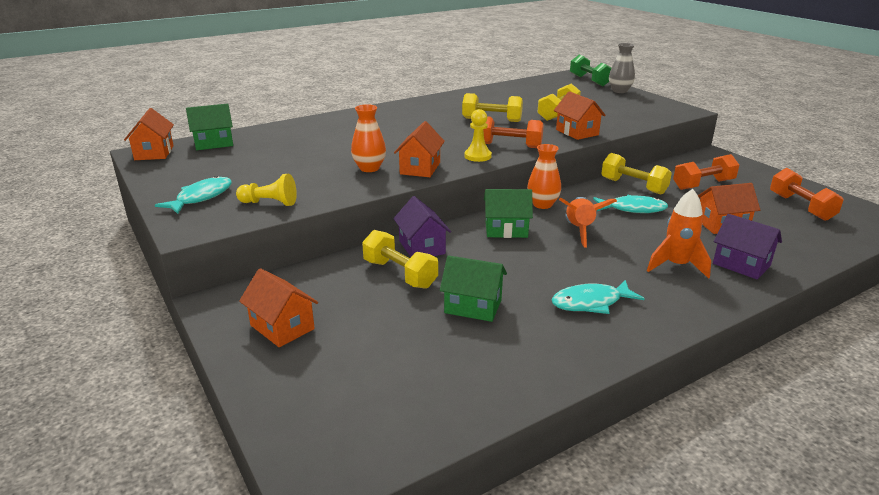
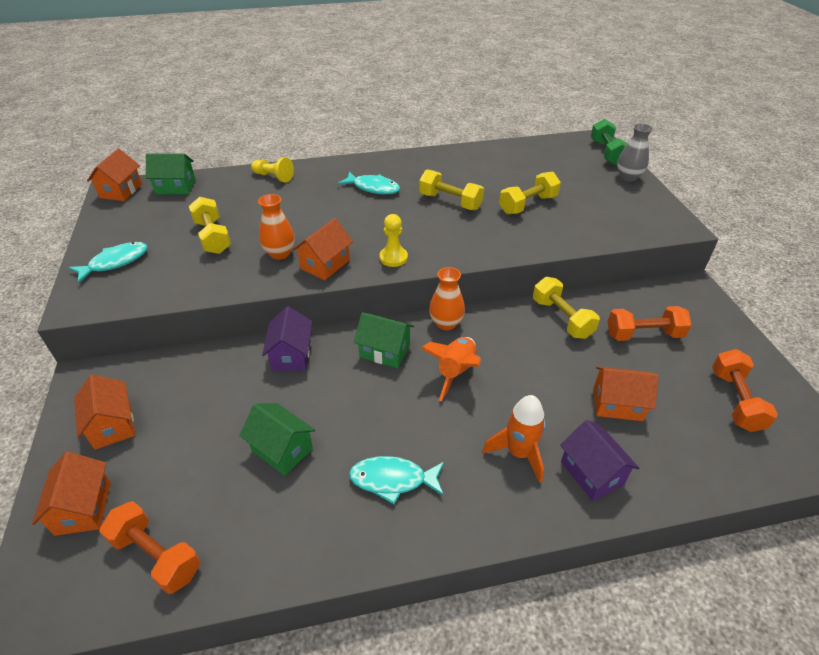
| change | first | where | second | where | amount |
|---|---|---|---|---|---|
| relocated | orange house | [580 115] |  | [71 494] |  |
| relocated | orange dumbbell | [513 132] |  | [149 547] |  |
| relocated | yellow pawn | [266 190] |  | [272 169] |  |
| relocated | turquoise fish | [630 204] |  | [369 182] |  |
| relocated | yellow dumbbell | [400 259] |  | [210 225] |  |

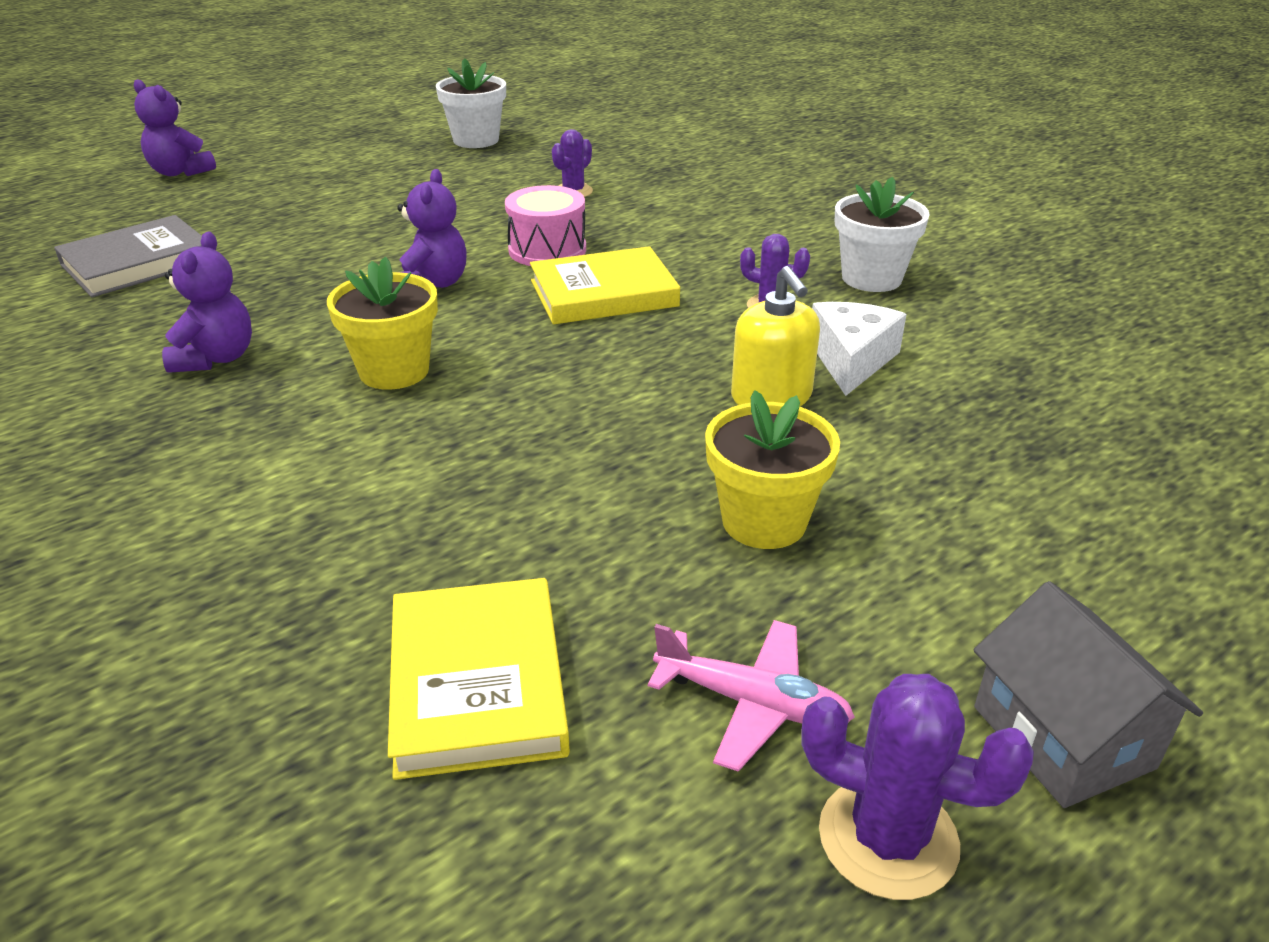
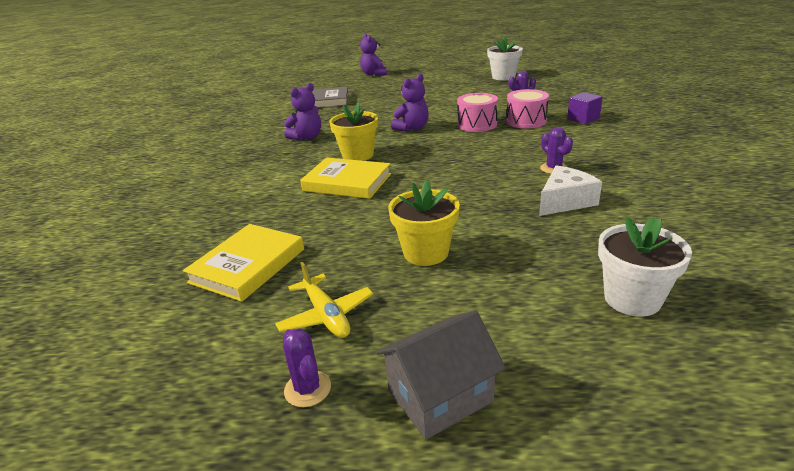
| change | first | where | second | where | amount |
|---|---|---|---|---|---|
| relocated | white flower pot | [882 234] |  | [645 266] |  |
| relocated | yellow book | [605 285] |  | [345 178] |  |
| missing | yellow soap dispenser | [775 336] |  |  |  |
| spun | grey house | [1088 694] |  | [441 374] | 45 degrees clockwise |
| colour | pink plane | [751 696] | yellow plane | [324 300] |  |
| size | purple cactus | [917 787] |  | [307 368] | x0.64 |
| appeared |  |  | pink drum | [527 109] |  |
| appeared |  |  | purple cube | [585 108] |  |

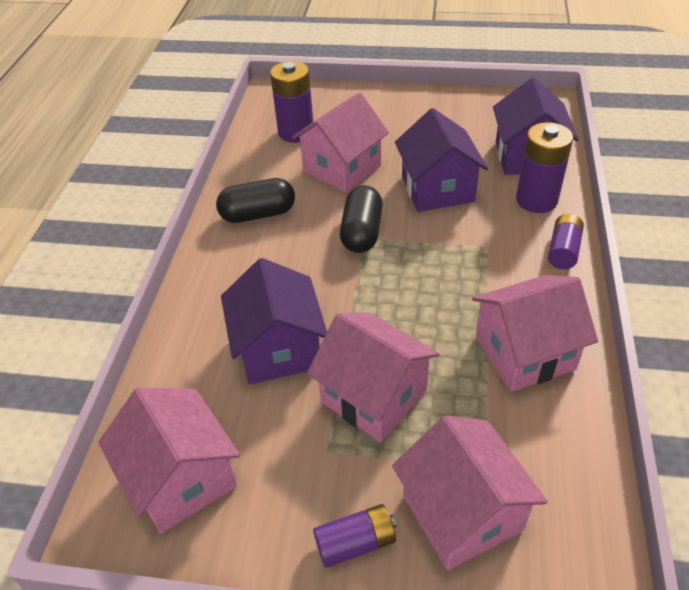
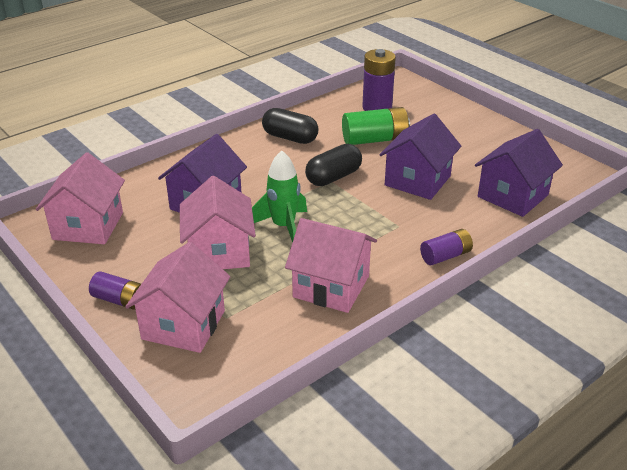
| change | first | where | second | where | amount |
|---|---|---|---|---|---|
| exchanged | pink house | [340 142] | green battery | [376 126] |  |
| missing | purple battery | [544 167] |  |  |  |
| appeared |  |  | green rocket | [279 196] |  |

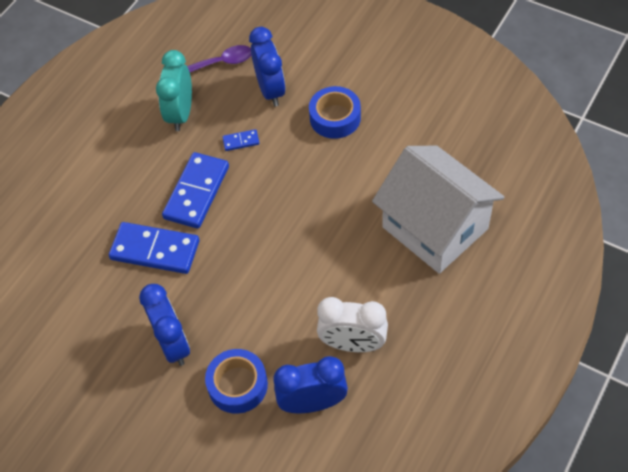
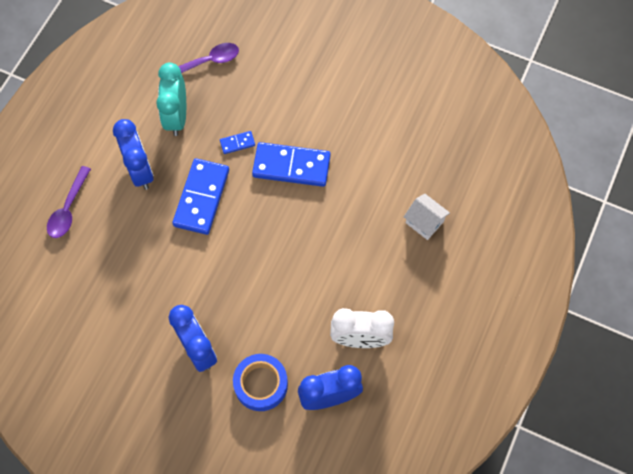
| change | first | where | second | where | amount |
|---|---|---|---|---|---|
| relocated | blue clock | [267 66] |  | [133 154] |  |
| missing | blue tape | [335 112] |  |  |  |
| size | white house | [438 210] |  | [427 217] | x0.40 |
| relocated | blue domino | [154 248] |  | [291 164] |  |
| appeared |  |  | purple spoon | [69 202] |  |

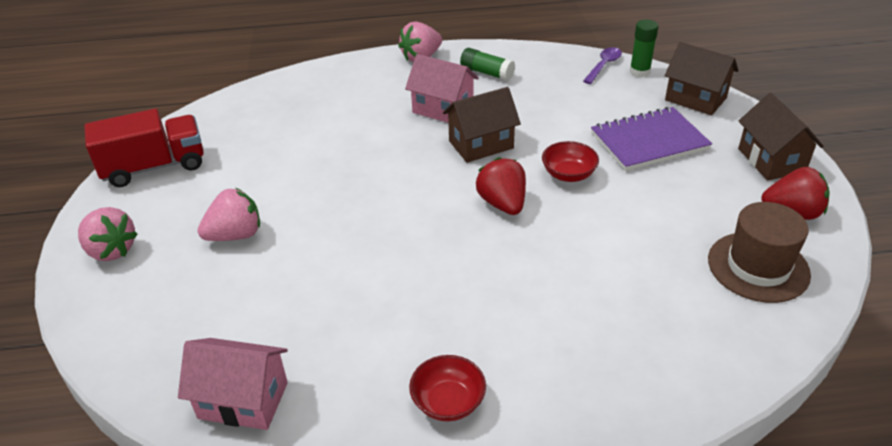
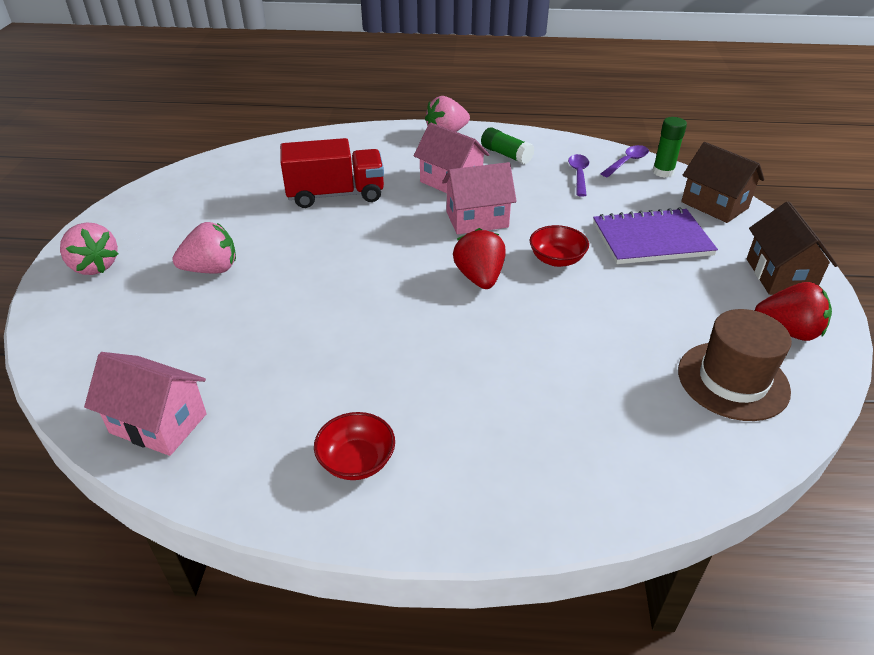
| change | first | where | second | where | amount |
|---|---|---|---|---|---|
| colour | brown house | [482 125] | pink house | [479 198] |  |
| relocated | red truck | [144 148] |  | [332 173] |  |
| appeared |  |  | purple spoon | [578 175] |  |

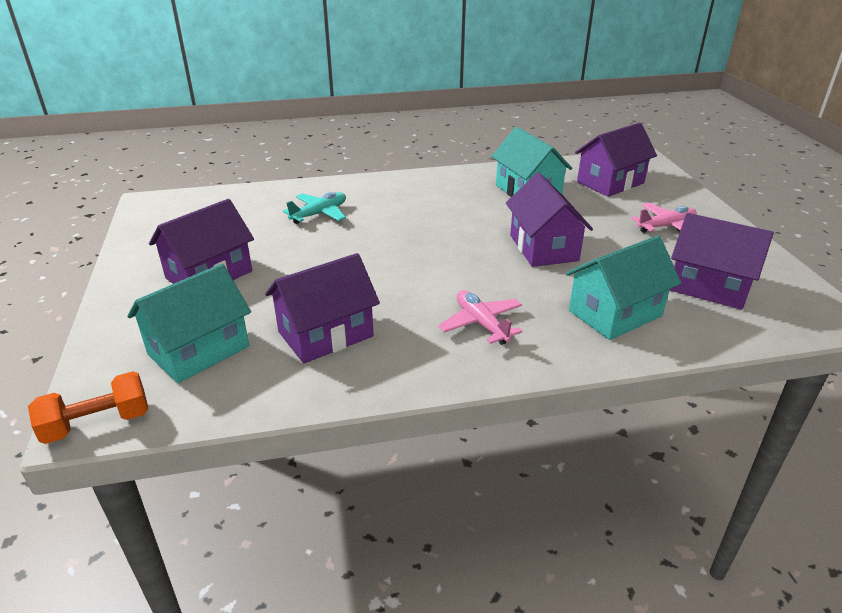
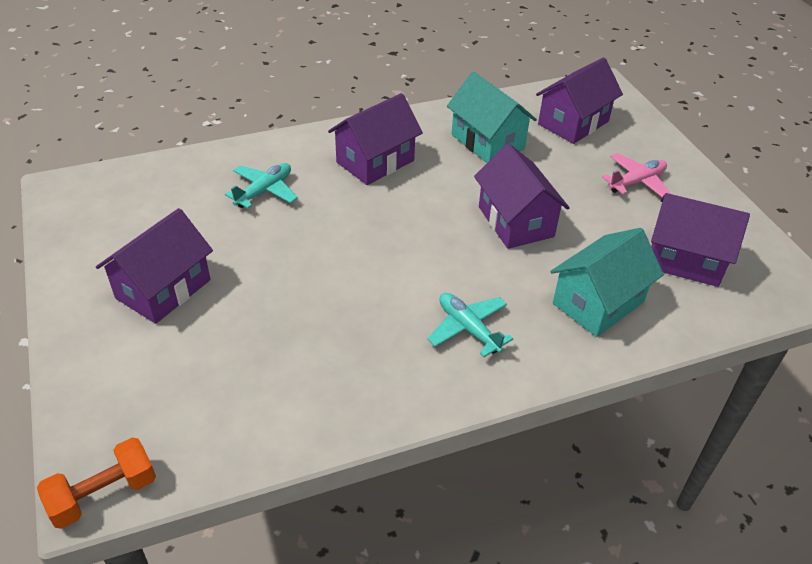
| change | first | where | second | where | amount |
|---|---|---|---|---|---|
| relocated | purple house | [322 308] |  | [375 139] |  |
| missing | turquoise house | [189 323] |  |  |  |
| colour | pink plane | [480 317] | turquoise plane | [470 325] |  |

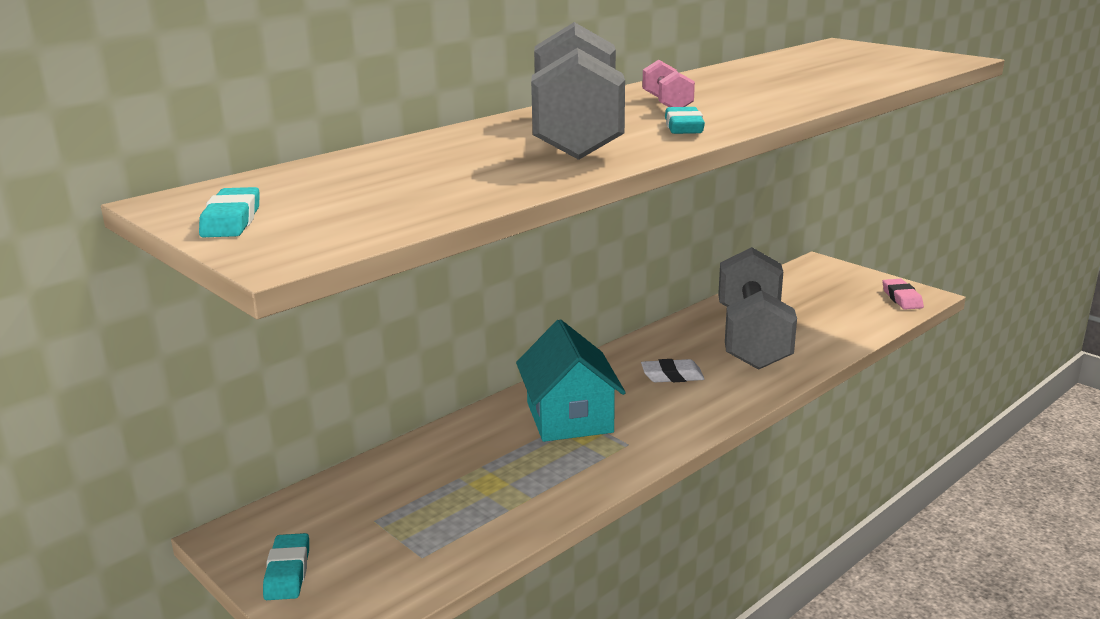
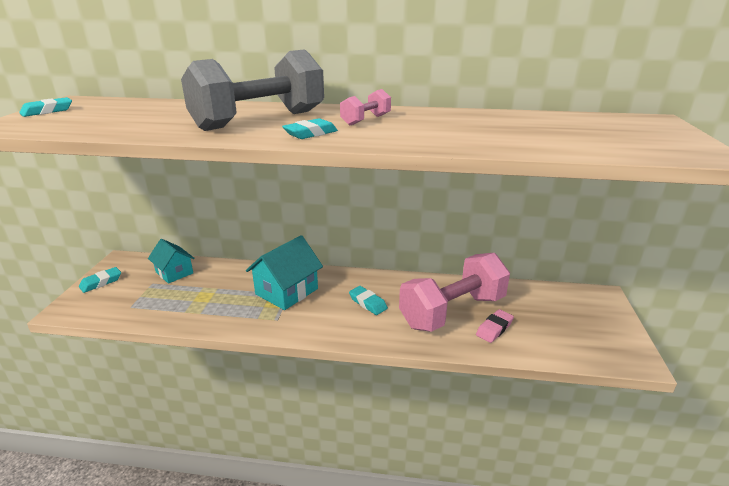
| change | first | where | second | where | amount |
|---|---|---|---|---|---|
| colour | grey dumbbell | [757 308] | pink dumbbell | [454 292] |  |
| relocated | pink eraser | [903 294] |  | [495 326] |  |
| colour | white eraser | [672 370] | turquoise eraser | [368 300] |  |
| appeared |  |  | turquoise house | [171 261] |  |

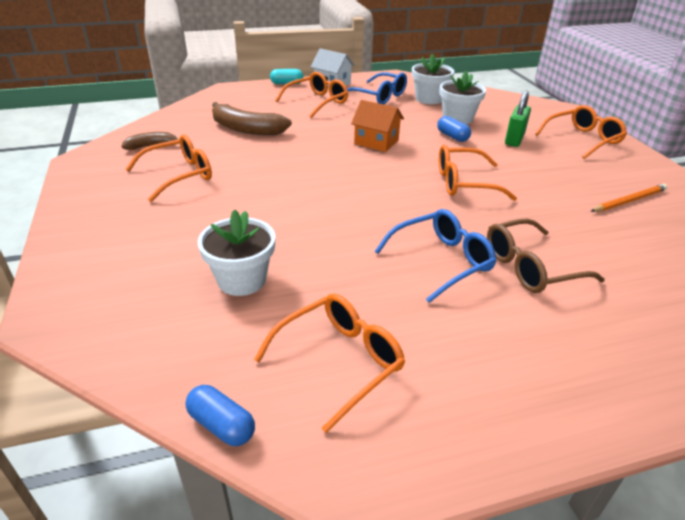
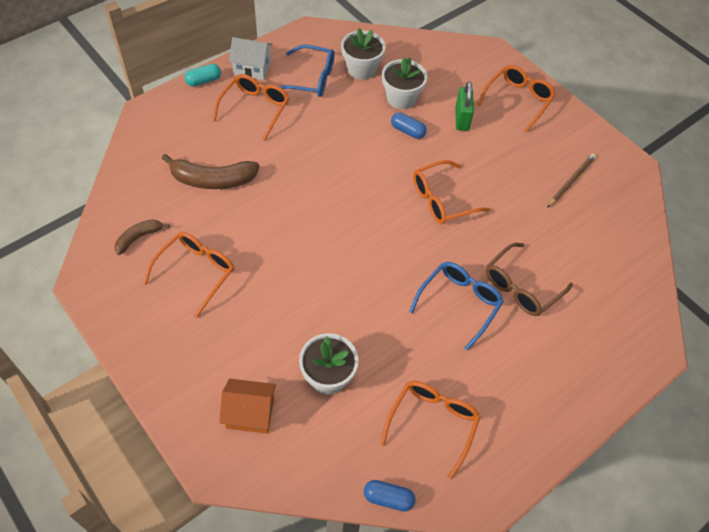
| change | first | where | second | where | amount |
|---|---|---|---|---|---|
| relocated | orange house | [377 126] |  | [247 406] |  |
| colour | orange pencil | [629 198] | brown pencil | [571 180] |  |

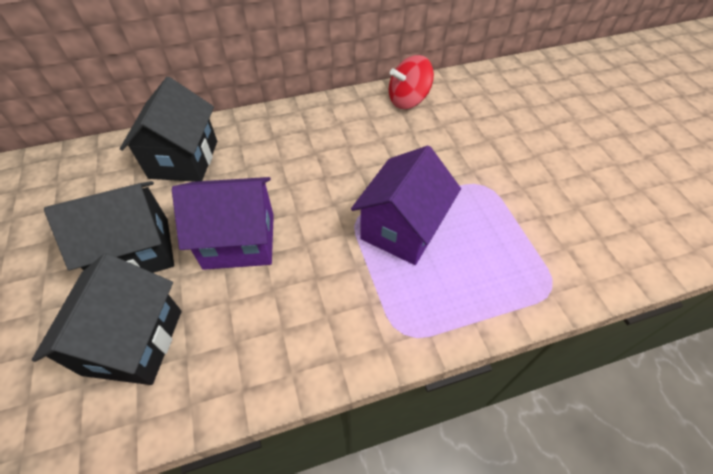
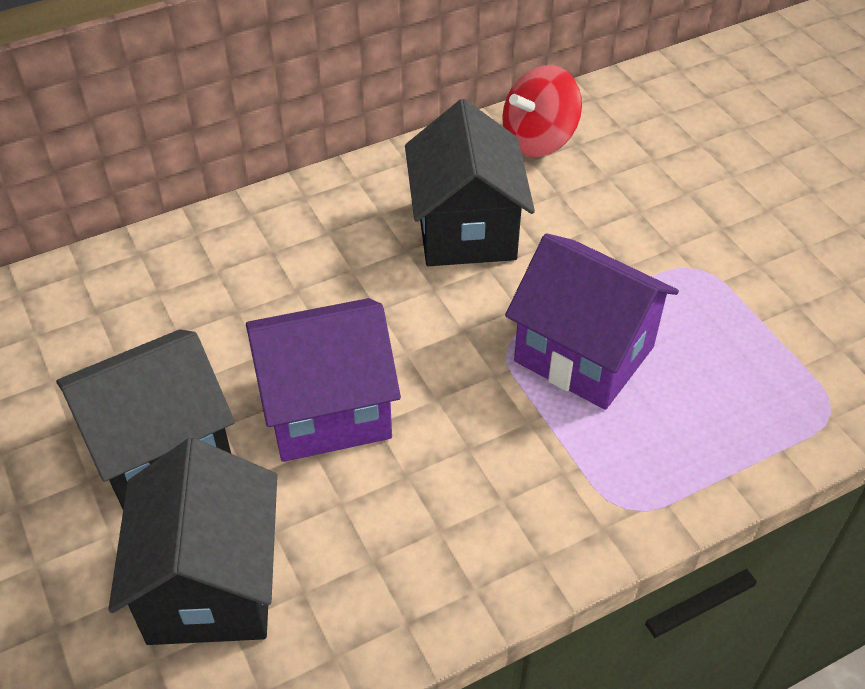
| change | first | where | second | where | amount |
|---|---|---|---|---|---|
| relocated | black house | [168 129] |  | [470 182] |  |
| spun | purple house | [406 205] |  | [592 321] | 75 degrees counterclockwise |

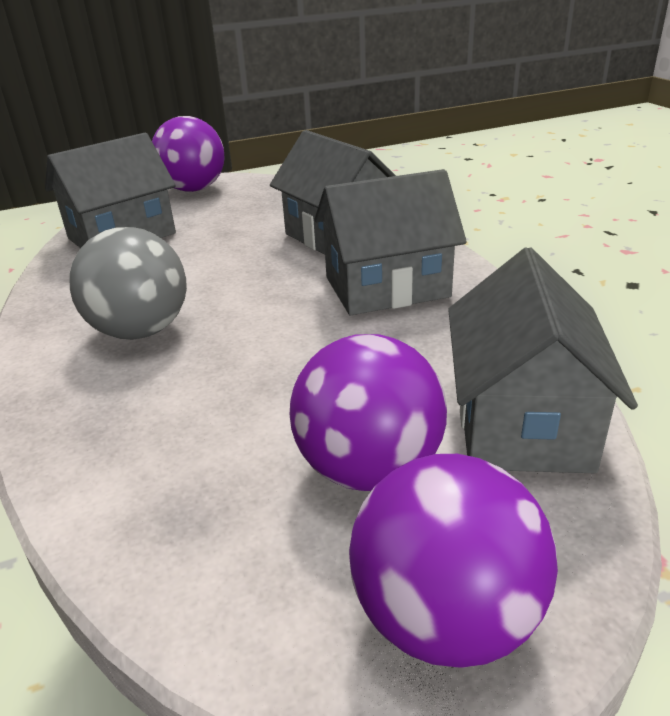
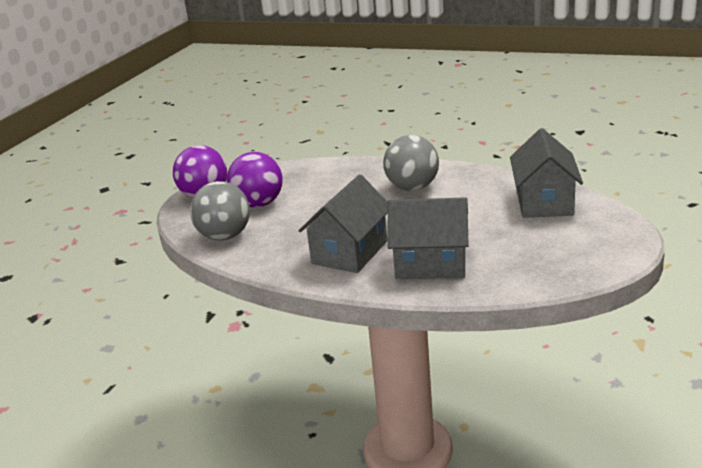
| change | first | where | second | where | amount |
|---|---|---|---|---|---|
| missing | purple ball | [188 154] |  |  |  |
| exchanged | grey house | [543 360] | grey ball | [220 211] |  |

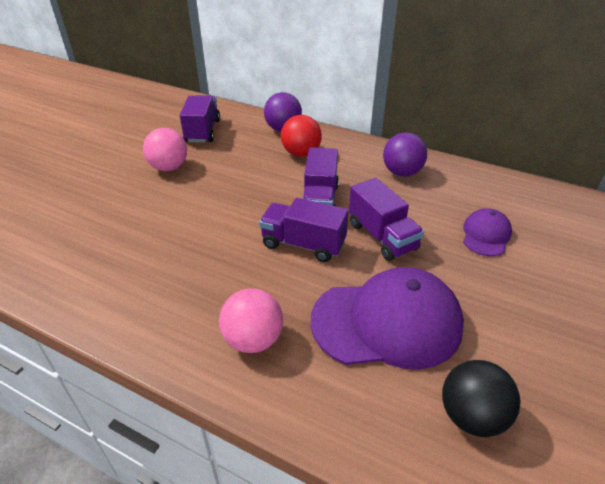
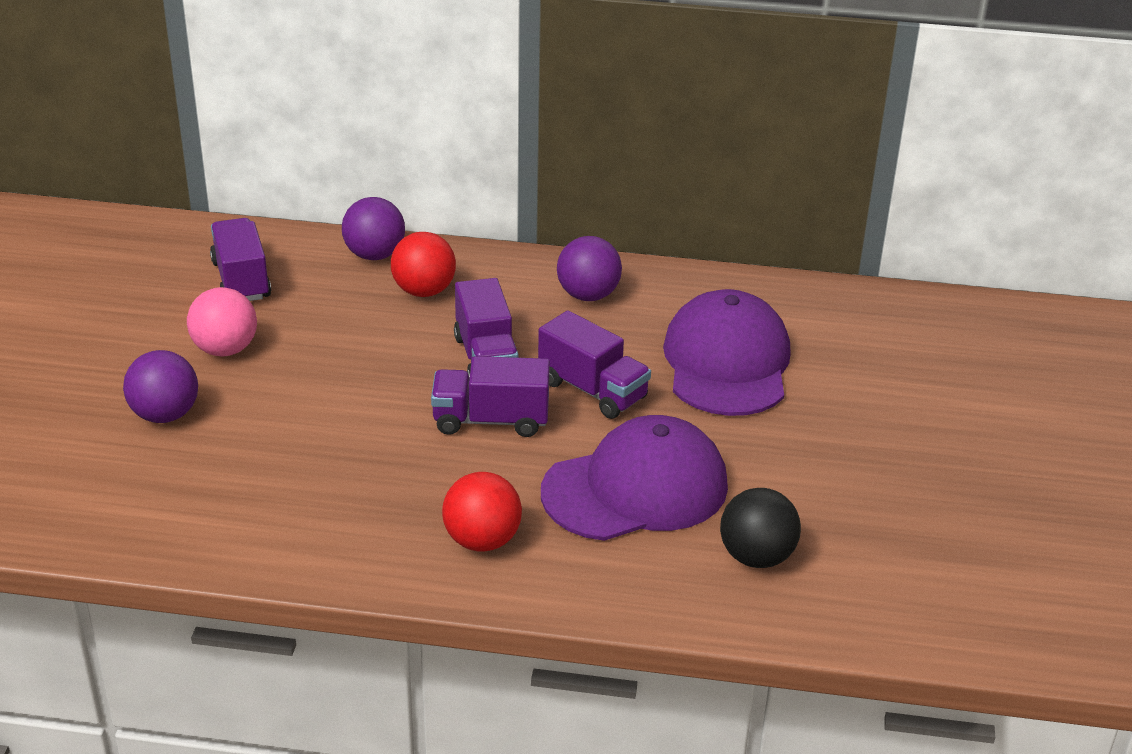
| change | first | where | second | where | amount |
|---|---|---|---|---|---|
| size | purple cap | [487 232] |  | [727 352] | x1.99 |
| colour | pink ball | [251 320] | red ball | [482 511] |  |
| appeared |  |  | purple ball | [160 386] |  |

